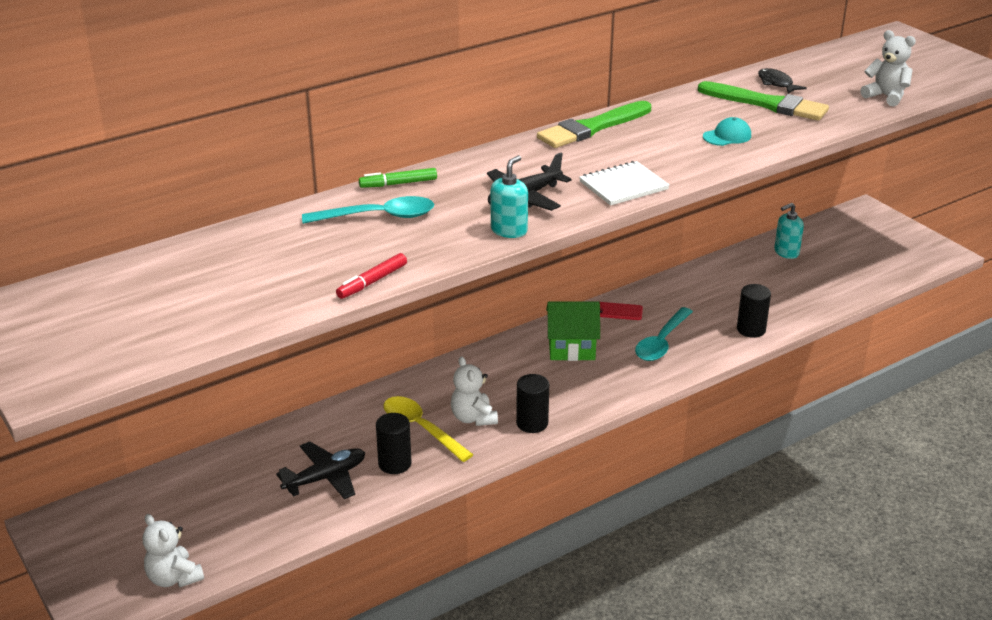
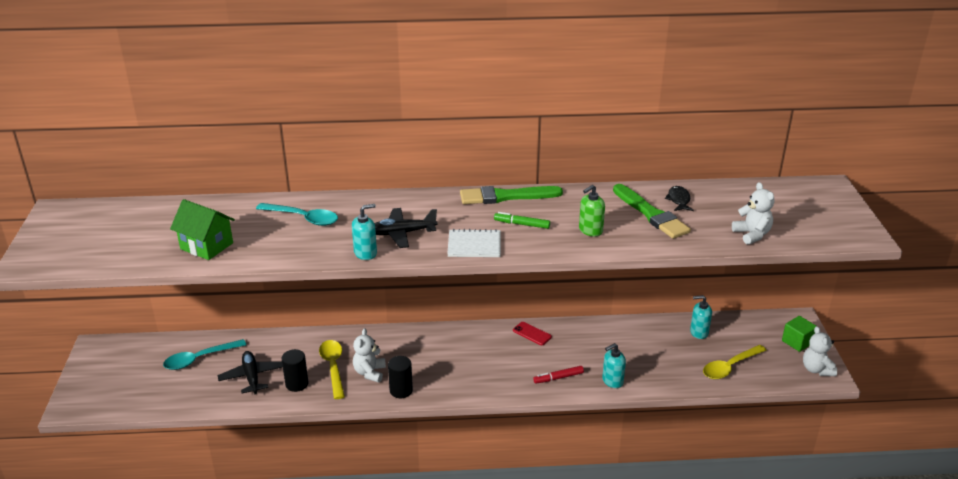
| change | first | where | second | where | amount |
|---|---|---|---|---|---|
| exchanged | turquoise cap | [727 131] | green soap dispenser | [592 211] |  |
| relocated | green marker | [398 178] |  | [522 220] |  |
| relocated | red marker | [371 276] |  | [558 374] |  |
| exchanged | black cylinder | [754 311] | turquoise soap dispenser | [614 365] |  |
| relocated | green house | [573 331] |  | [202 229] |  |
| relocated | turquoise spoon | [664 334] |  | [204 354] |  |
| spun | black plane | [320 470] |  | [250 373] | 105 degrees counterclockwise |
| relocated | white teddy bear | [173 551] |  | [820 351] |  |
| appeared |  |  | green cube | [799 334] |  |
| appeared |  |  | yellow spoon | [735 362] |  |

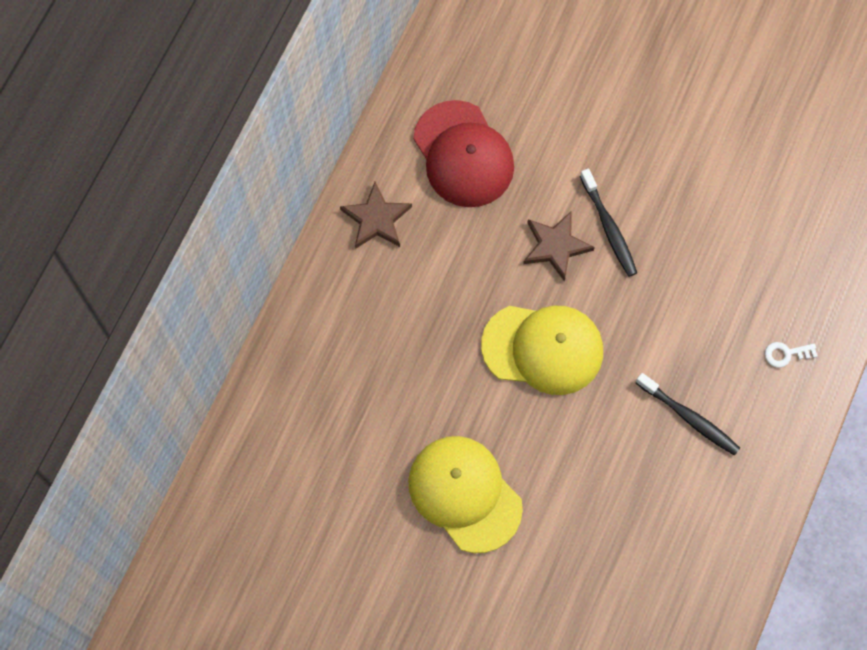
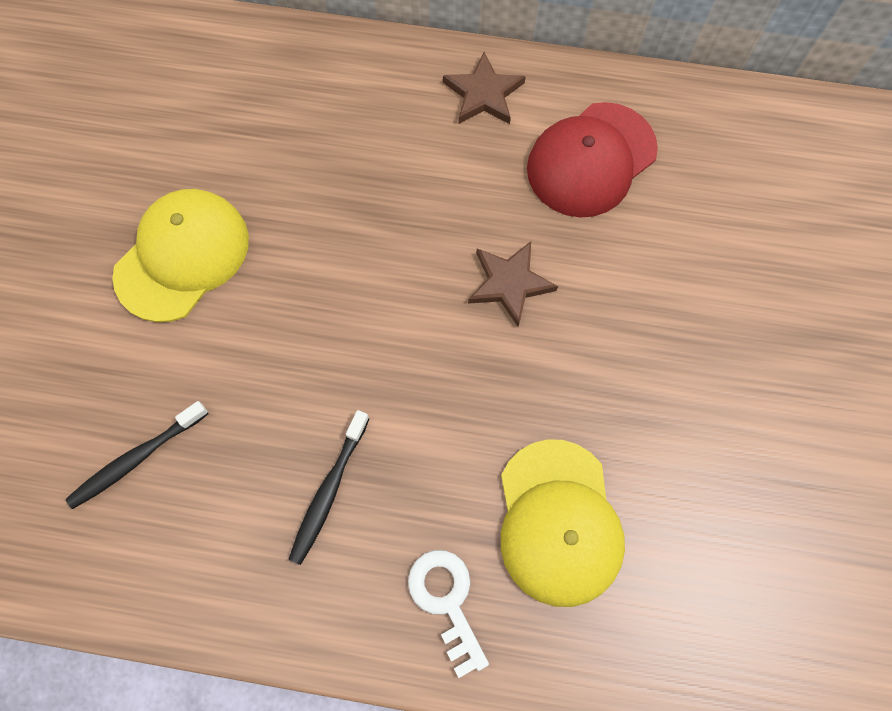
| change | first | where | second | where | amount |
|---|---|---|---|---|---|
| relocated | black toothbrush | [608 223] |  | [137 455] |  |
| relocated | yellow cap | [542 350] |  | [563 523] |  |
| size | white key | [791 355] |  | [448 614] | x1.70 |

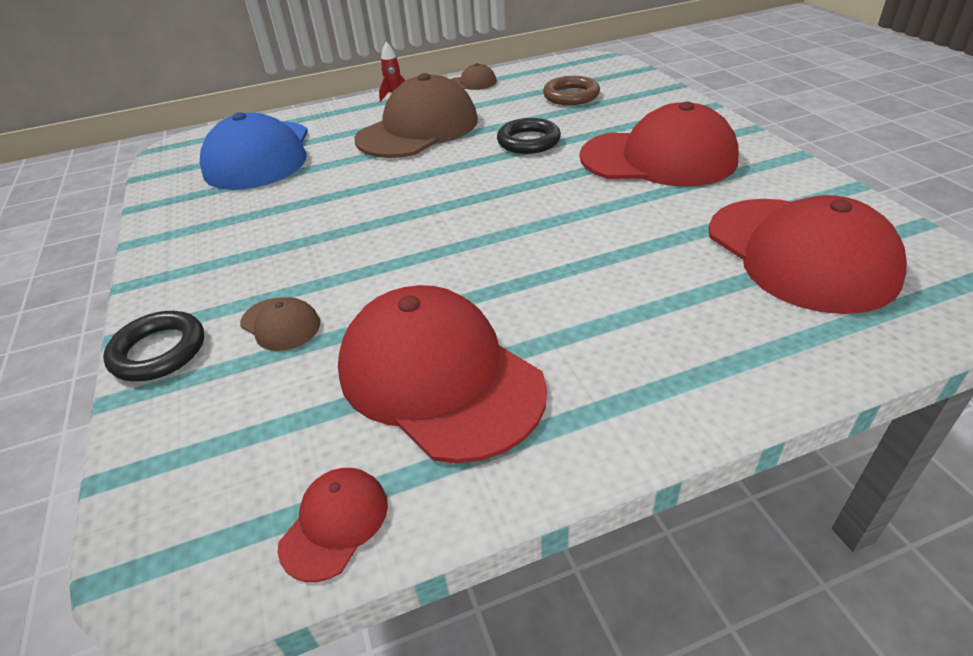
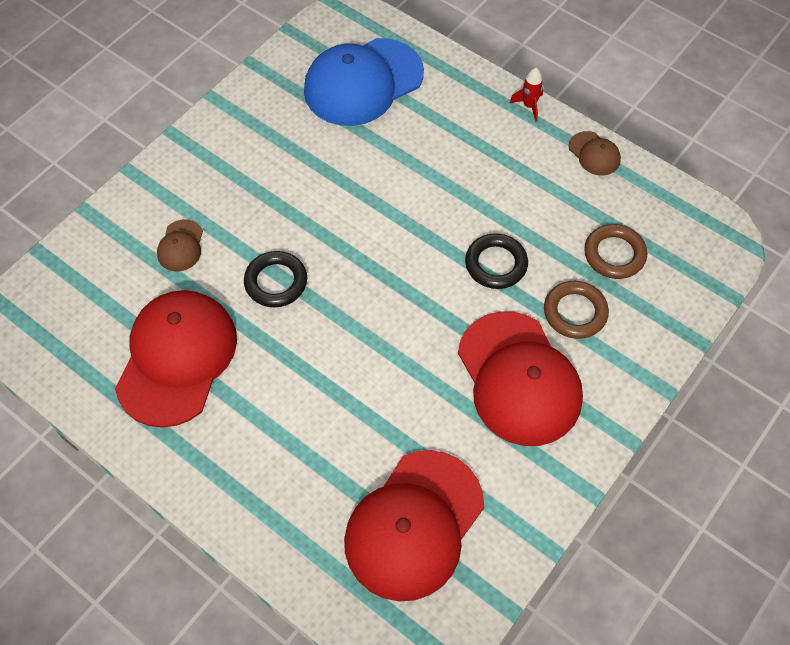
| change | first | where | second | where | amount |
|---|---|---|---|---|---|
| missing | brown cap | [416 115] |  |  |  |
| relocated | black ring | [153 346] |  | [275 279] |  |
| missing | red cap | [333 525] |  |  |  |
| appeared |  |  | brown ring | [576 310] |  |

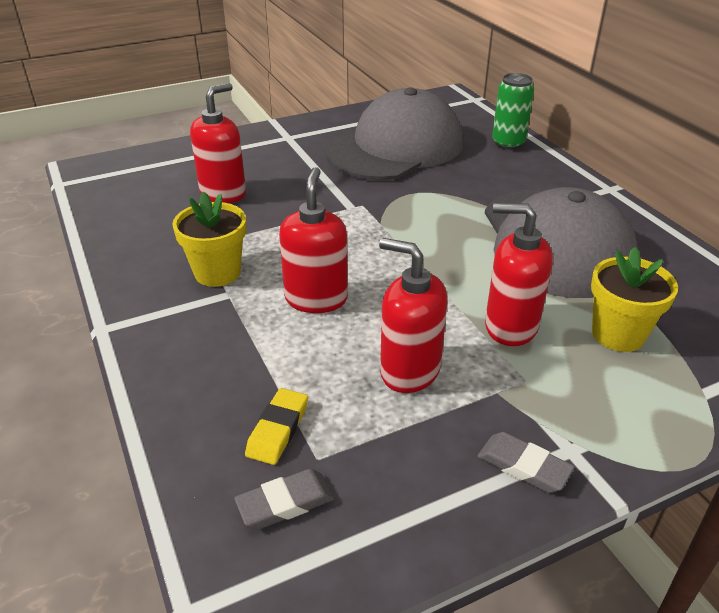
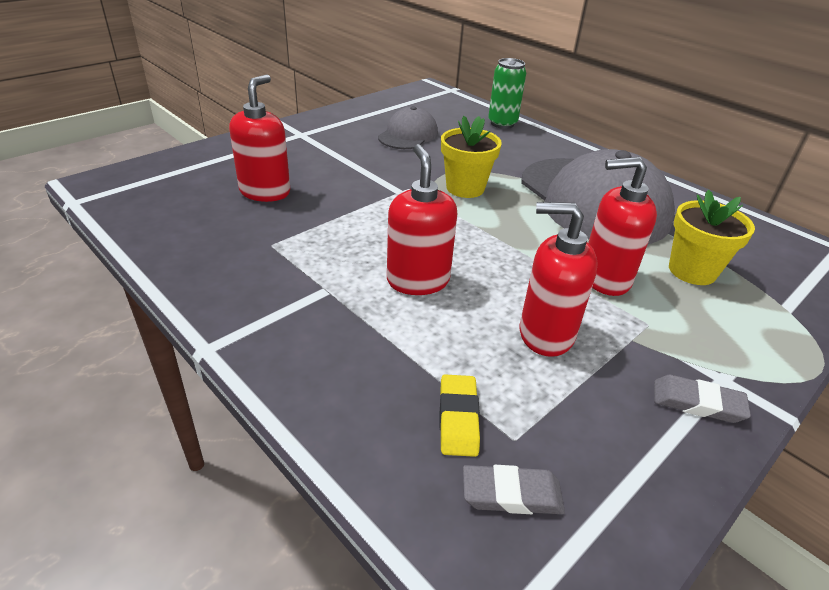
| change | first | where | second | where | amount |
|---|---|---|---|---|---|
| size | grey cap | [394 133] |  | [408 127] | x0.50 |
| relocated | yellow flower pot | [209 239] |  | [471 157] |  |
| spun | grey eraser | [284 499] |  | [514 489] | 45 degrees clockwise |

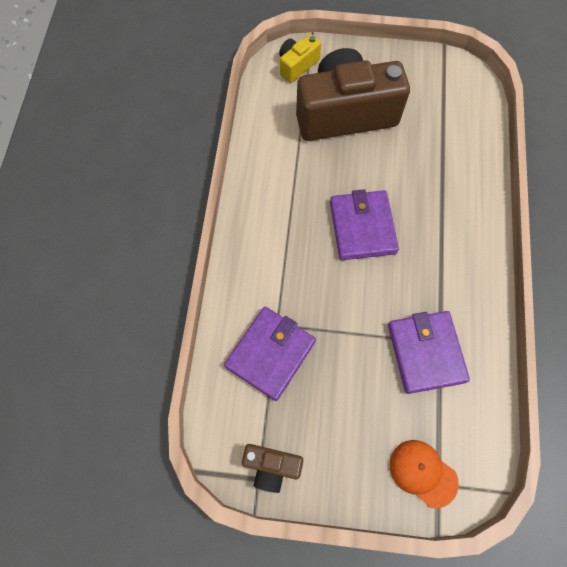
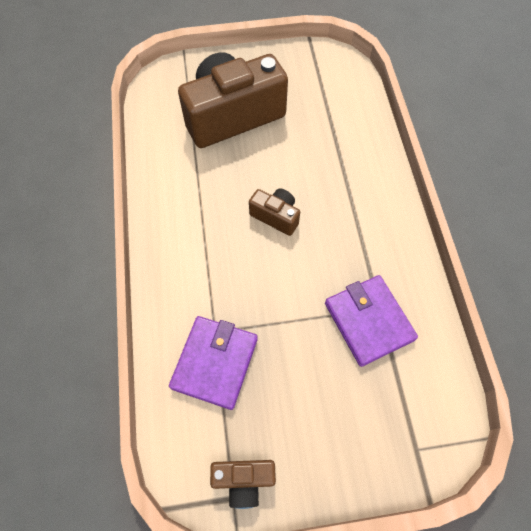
| change | first | where | second | where | amount |
|---|---|---|---|---|---|
| missing | yellow camera | [300 58] |  |  |  |
| exchanged | purple wallet | [364 224] | brown camera | [274 212] |  |
| missing | orange cap | [424 474] |  |  |  |

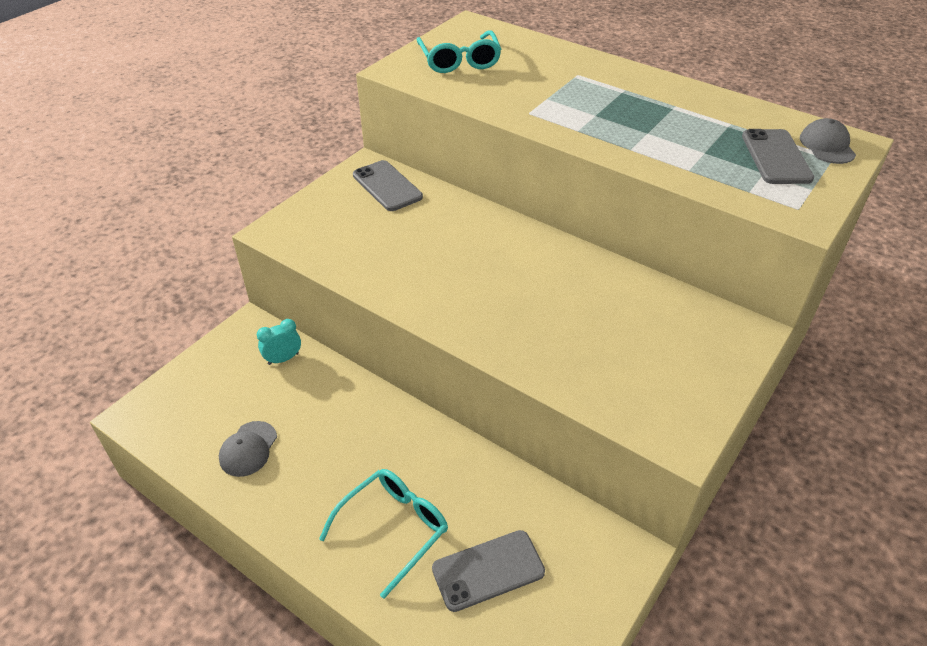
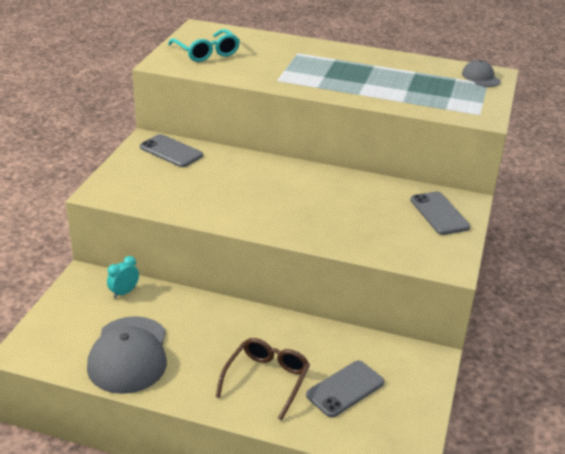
| change | first | where | second | where | amount |
|---|---|---|---|---|---|
| relocated | grey phone | [778 156] |  | [440 213] |  |
| size | grey cap | [248 449] |  | [127 355] | x1.97 |
| colour | turquoise glasses | [383 533] | brown glasses | [263 379] |  |

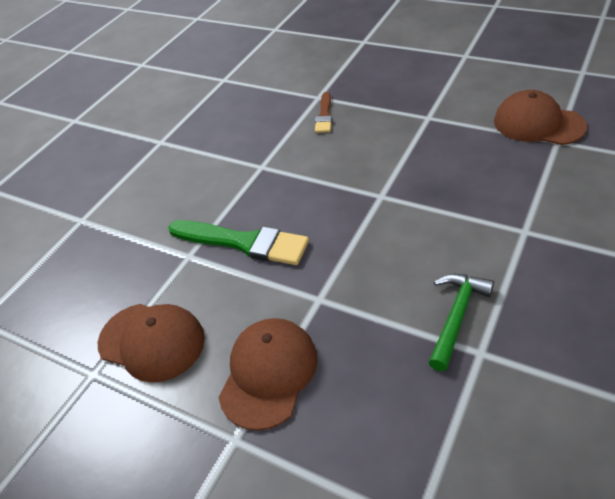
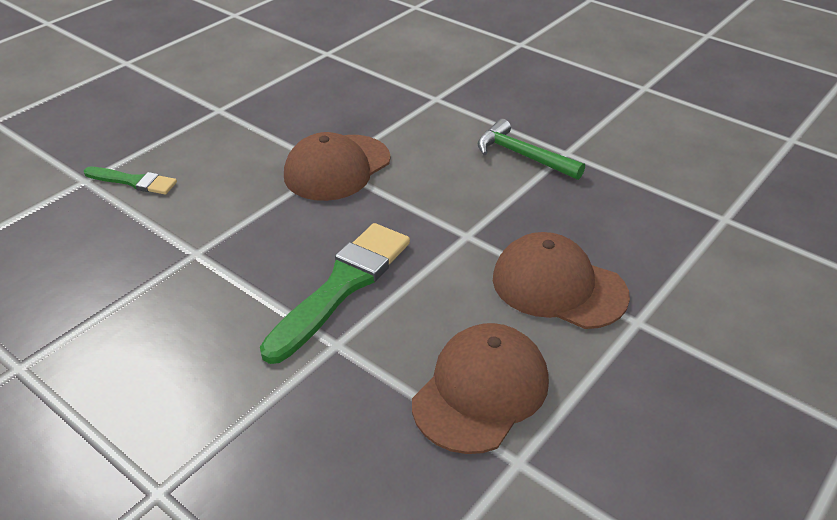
| change | first | where | second | where | amount |
|---|---|---|---|---|---|
| relocated | brown cap | [540 117] |  | [337 166] |  |
| colour | brown brush | [323 112] | green brush | [130 181] |  |

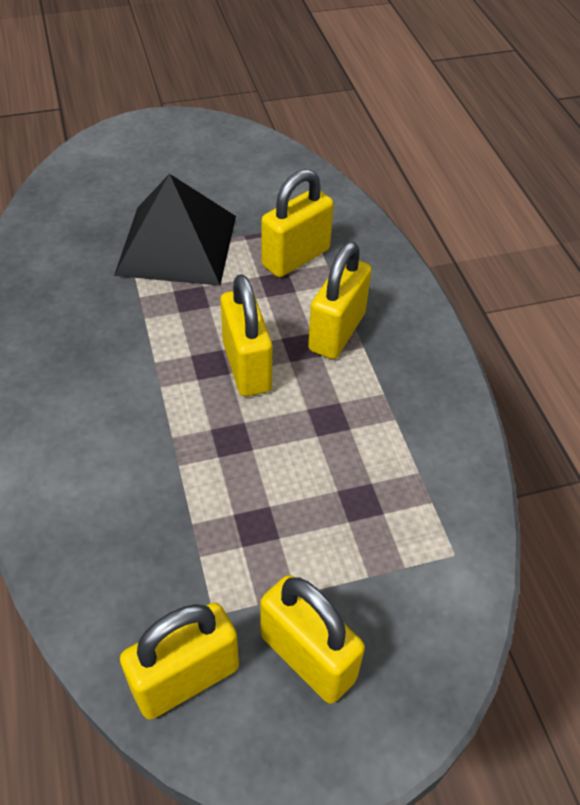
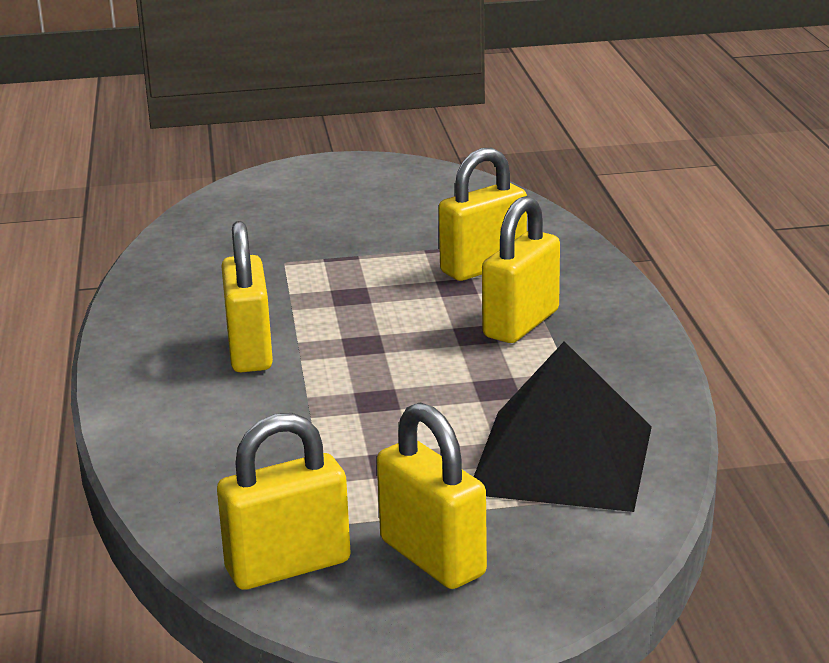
| change | first | where | second | where | amount |
|---|---|---|---|---|---|
| relocated | black pyramid | [175 230] |  | [563 426] |  |
| relocated | yellow padlock | [246 335] |  | [247 296] |  |

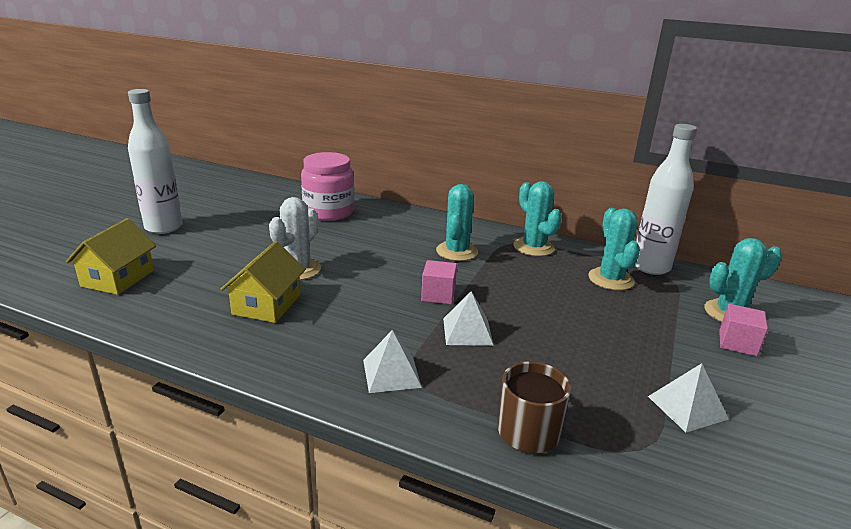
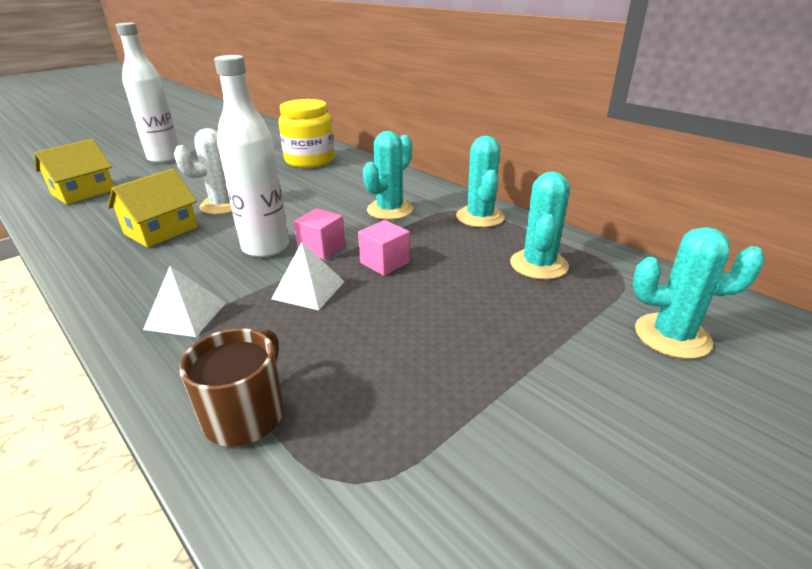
| change | first | where | second | where | amount |
|---|---|---|---|---|---|
| relocated | white bottle | [666 199] |  | [251 156] |  |
| colour | pink jar | [327 186] | yellow jar | [306 133] |  |
| relocated | pink cube | [743 330] |  | [384 248] |  |
| missing | white pyramid | [688 397] |  |  |  |

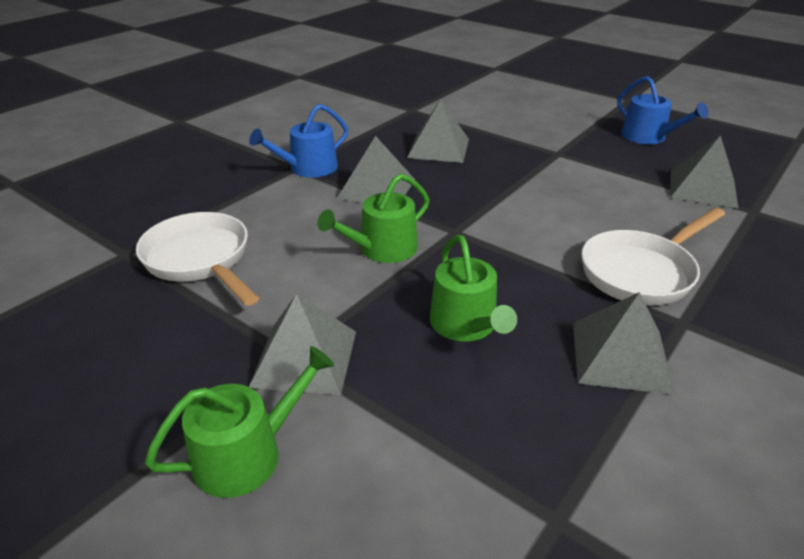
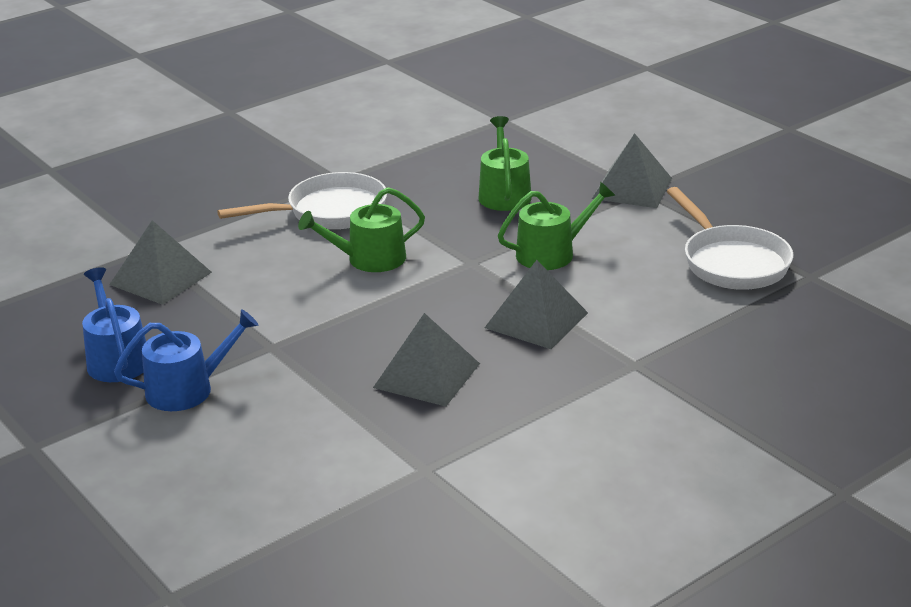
| change | first | where | second | where | amount |
|---|---|---|---|---|---|
| relocated | blue watering can | [298 141] |  | [186 360] |  |
| missing | grey pyramid | [624 343] |  |  |  |
| relocated | green watering can | [239 422] |  | [361 229] |  |

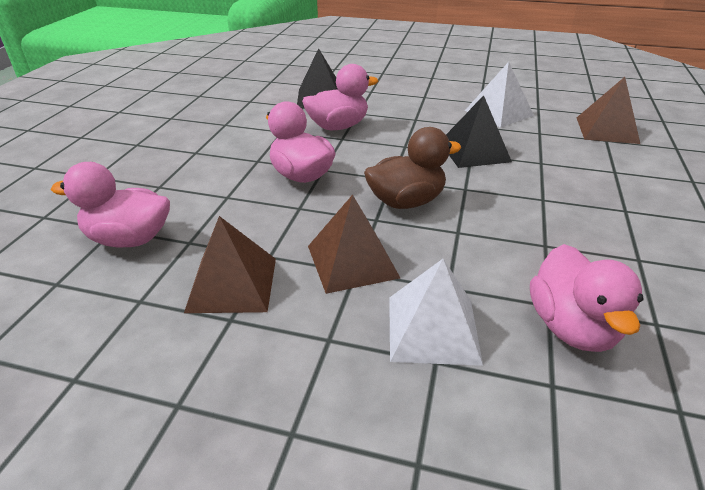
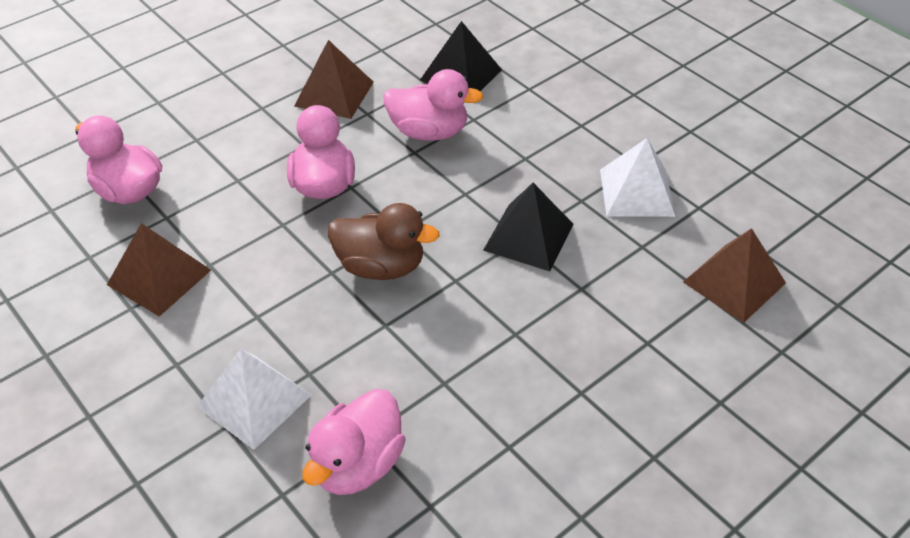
| change | first | where | second | where | amount |
|---|---|---|---|---|---|
| relocated | brown pyramid | [354 244] |  | [334 79] |  |

